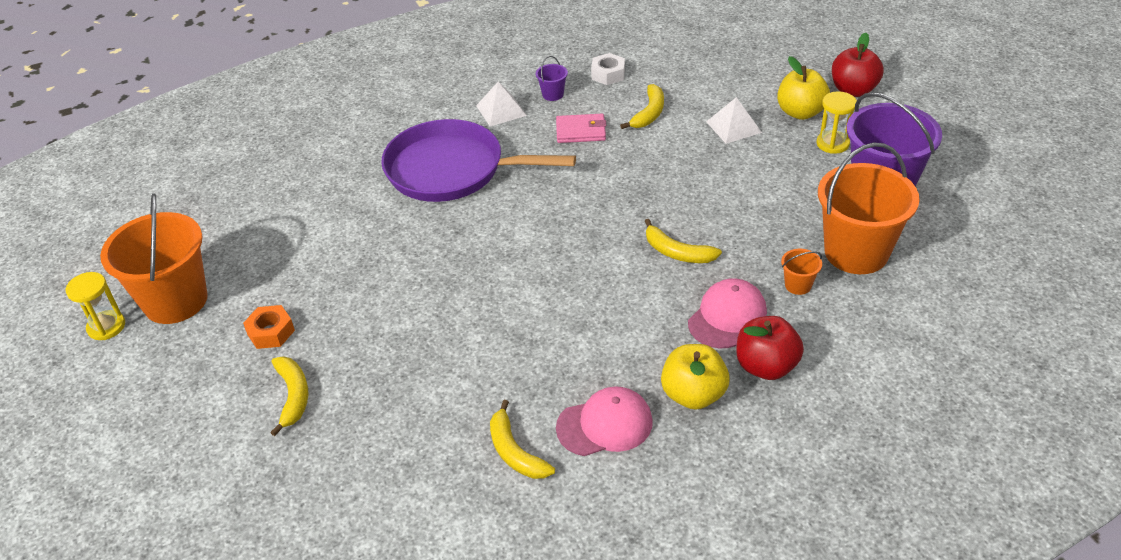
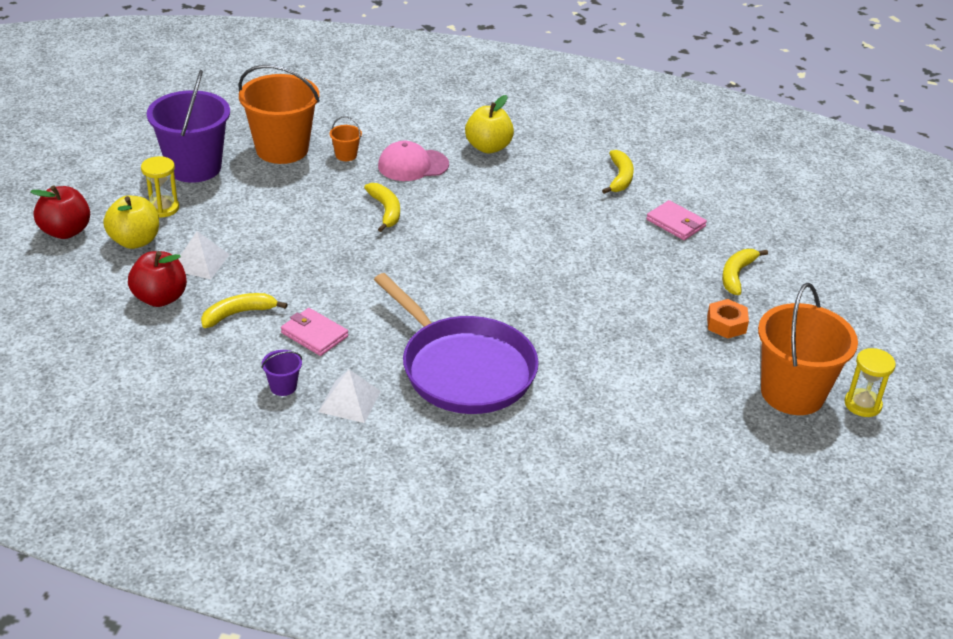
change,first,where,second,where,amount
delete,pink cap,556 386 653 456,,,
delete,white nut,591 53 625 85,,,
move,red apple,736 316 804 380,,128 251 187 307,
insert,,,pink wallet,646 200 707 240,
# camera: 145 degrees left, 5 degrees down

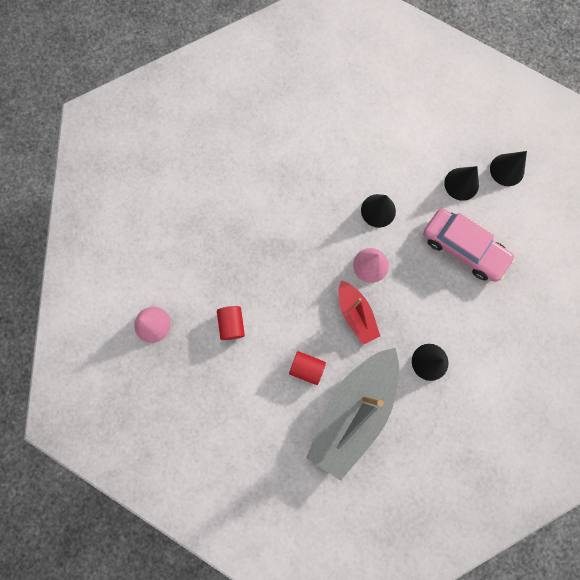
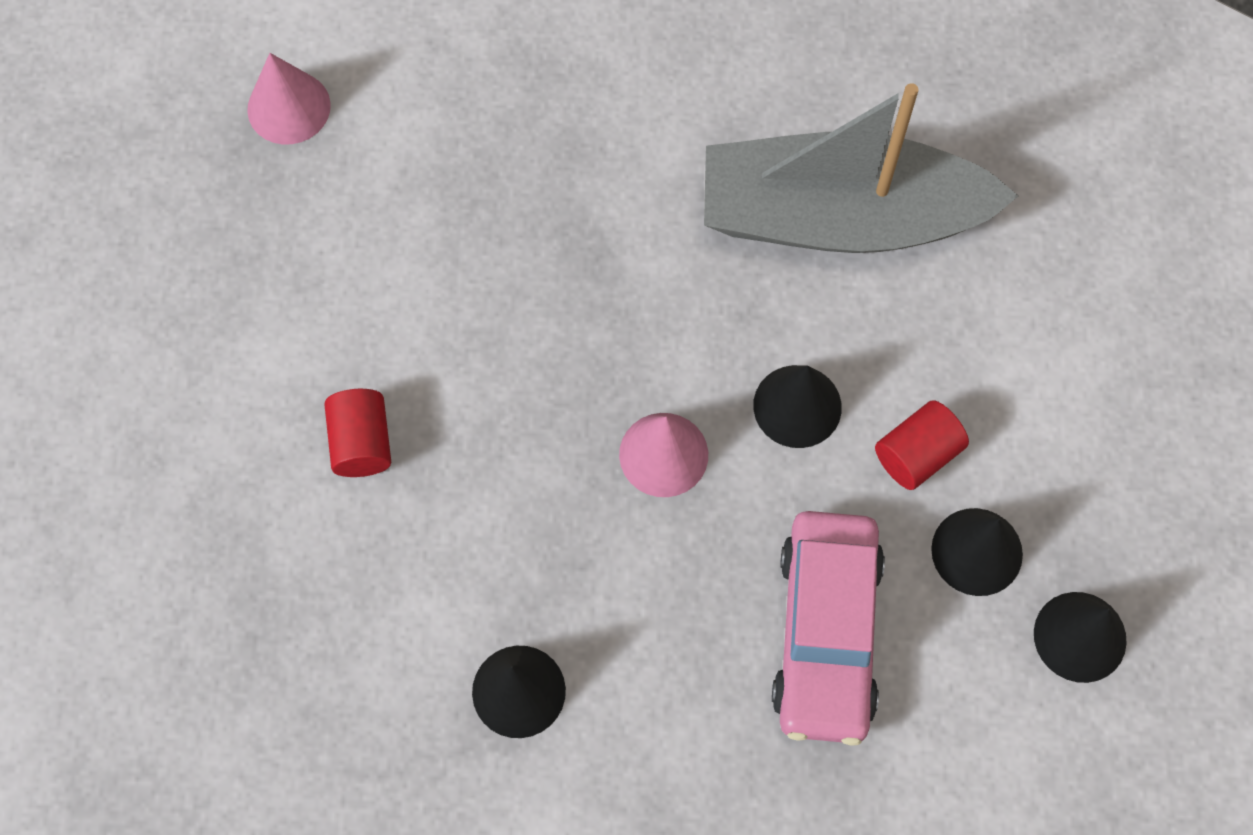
change,first,where,second,where,amount
move,red cylinder,217 306 245 340,,875 400 969 490,
move,grey boat,306 348 399 481,,704 83 1018 253,
delete,red boat,339 280 380 345,,,
# camera: 60 degrees right, 10 degrees down

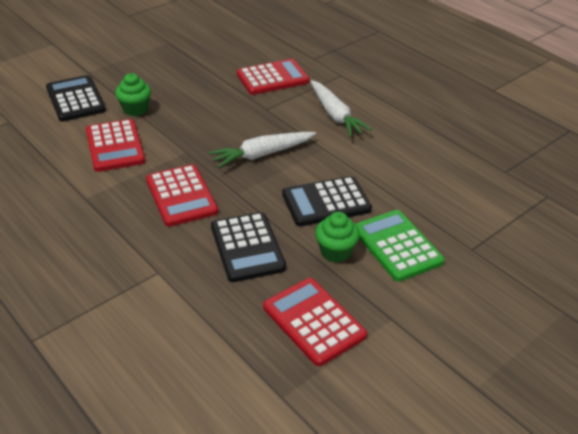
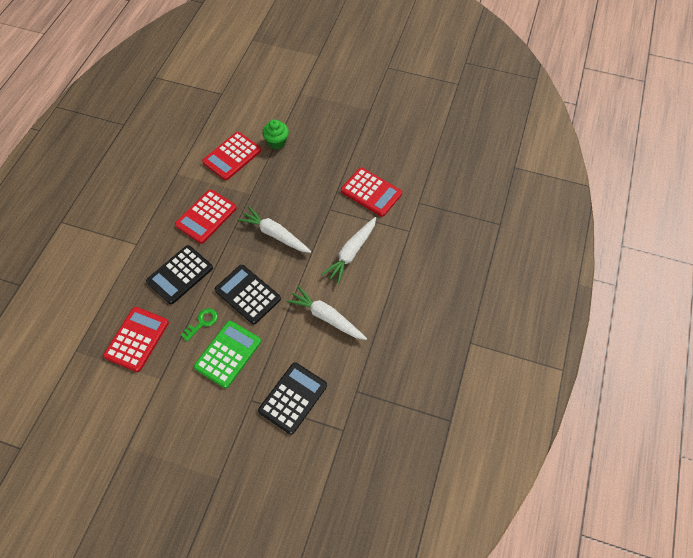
change,first,where,second,where,amount
move,black calculator,46 75 106 122,,258 362 327 435,
replace,green cupcake,315 212 360 263,green key,181 308 218 341,
insert,,,white carrot,286 286 367 340,
# camera: 60 degrees right, 20 degrees up

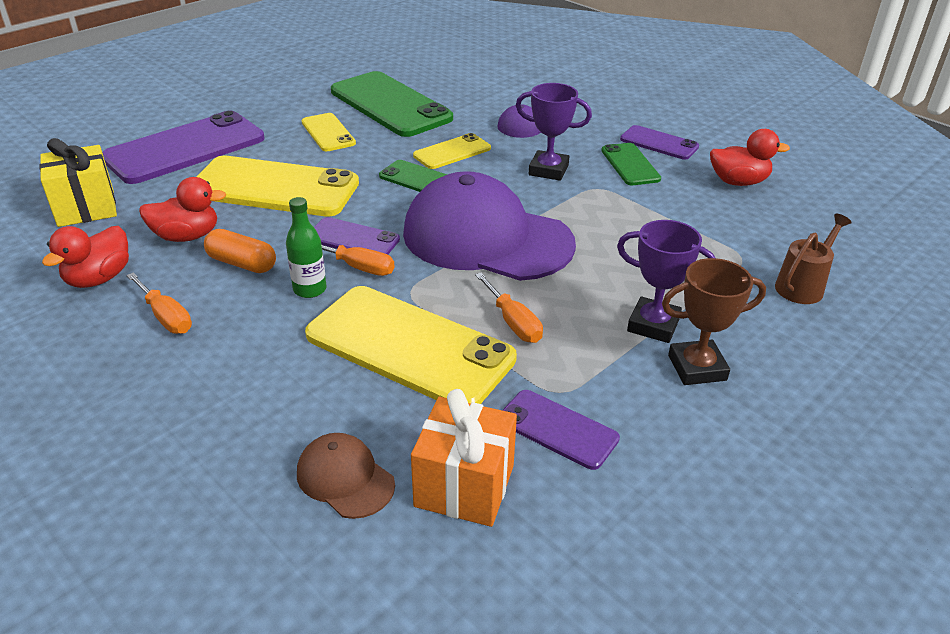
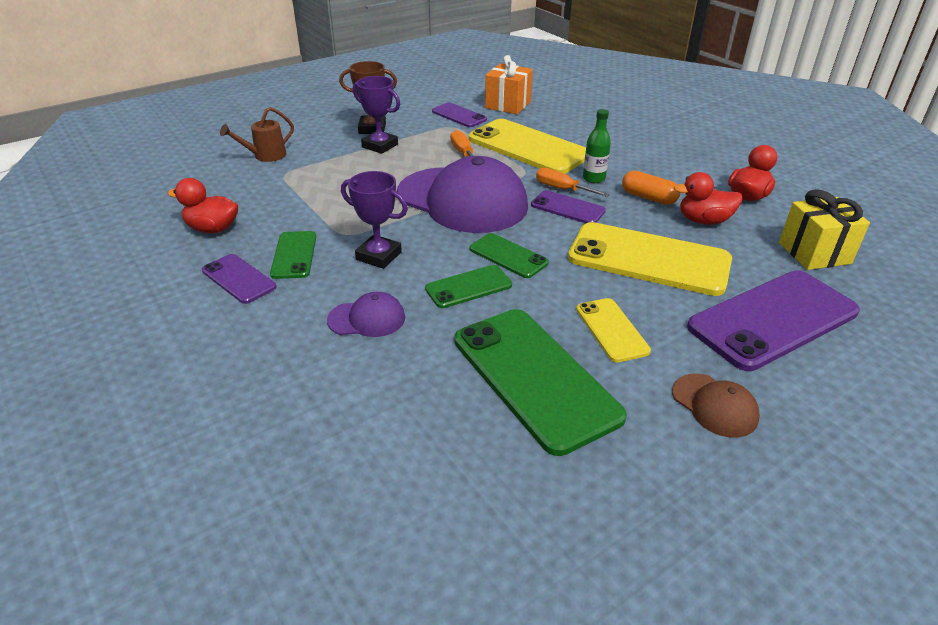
change,first,where,second,where,amount
delete,orange screwdriver,126 273 192 334,,,
move,brown cap,297 433 395 519,,672 374 760 438,
recolor,yellow phone,413 133 491 169,green phone,425 265 512 308,
# camera: 170 degrees left, 0 degrees up

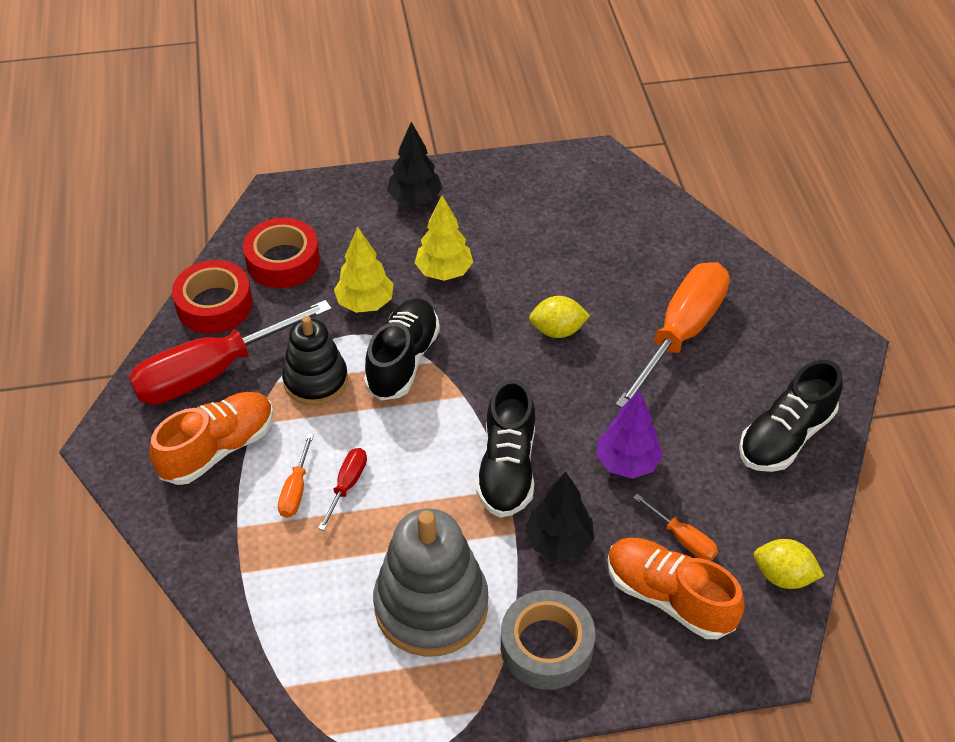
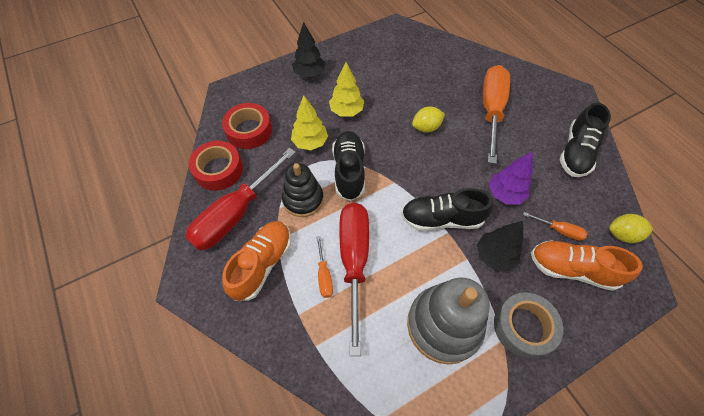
change,first,where,second,where,amount
resize,red screwdriver,318 448 367 531,,339 203 369 356,x2.31
rotate,black shoe,476 379 535 518,,401 188 493 231,105 degrees clockwise
# camera: 20 degrees left, 10 degrees up

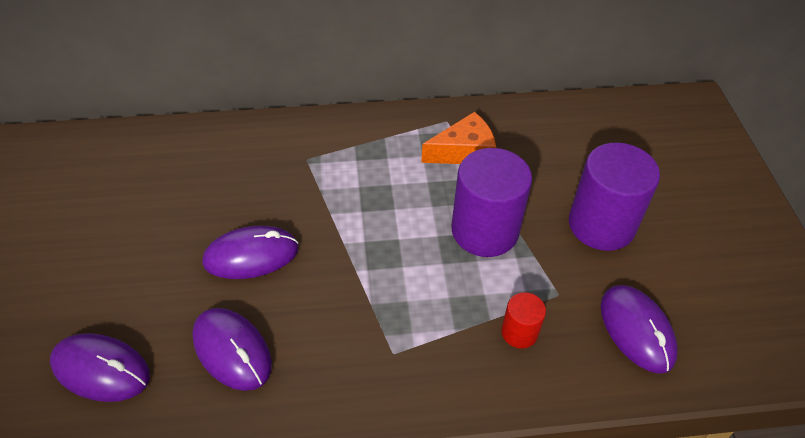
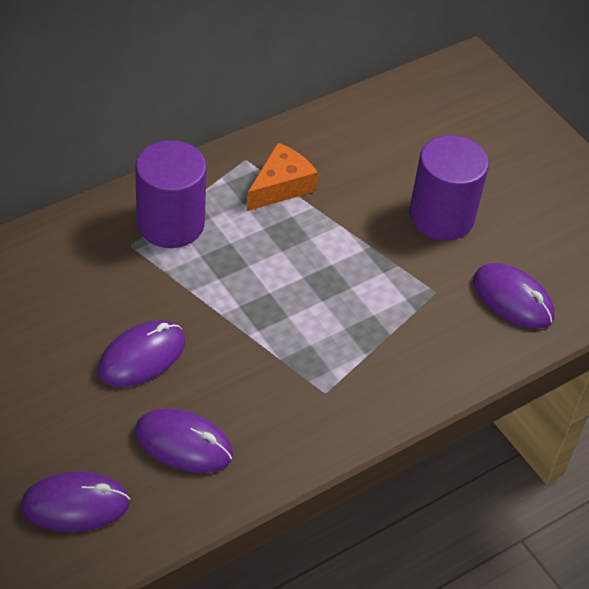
change,first,where,second,where,amount
move,purple cylinder,452 148 532 257,,135 140 207 248,
delete,red cylinder,501 292 546 349,,,
# camera: 30 degrees left, 0 degrees up

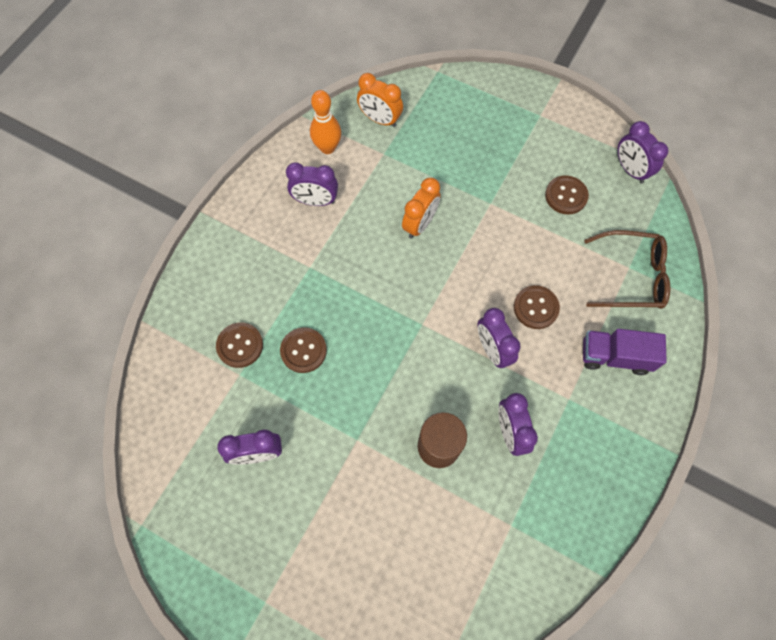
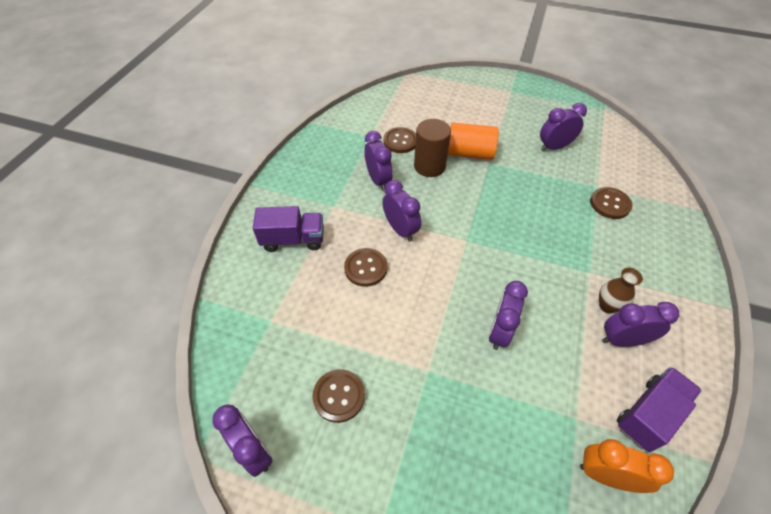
change,first,where,second,where,amount
move,brown button,280 327 327 373,,383 127 416 153,
replace,orange bowling pin,310 90 341 154,purple truck,617 367 702 452,
recolor,orange clock,402 178 441 239,purple clock,489 281 528 350,
delete,brown glasses,584 230 670 309,,,
insert,,,orange cylinder,448 123 499 160,
insert,,,brown vase,599 268 643 313,
# camera: 170 degrees right, 15 degrees down

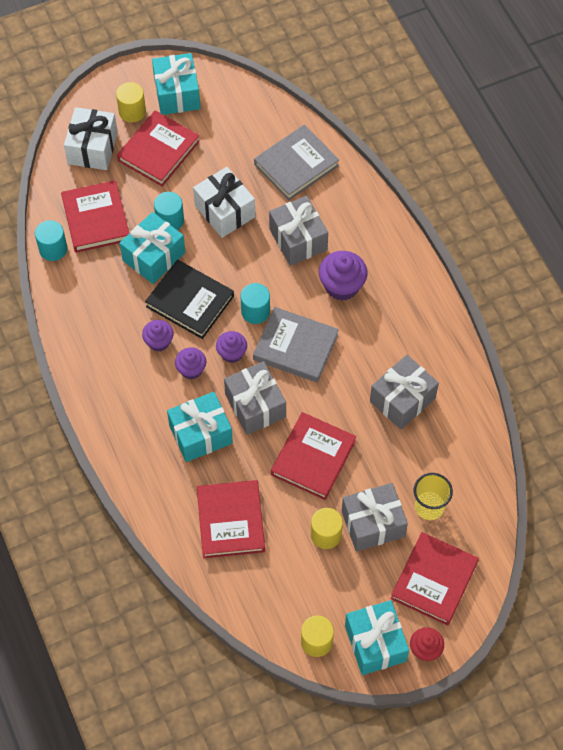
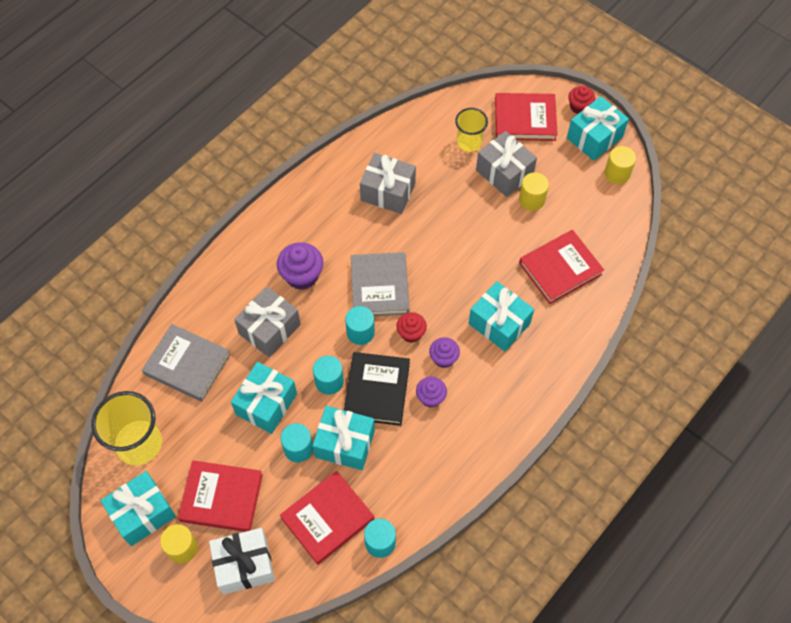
change,first,where,second,where,amount
recolor,white gift,193 167 255 238,turquoise gift,231 362 297 434,
recolor,purple cupcake,216 331 247 363,red cupcake,396 312 427 343,
delete,grey gift,224 361 286 435,,,
delete,red book,271 412 356 500,,,
insert,,,yellow cup,92 391 162 466,
insert,,,turquoise cylinder,313 356 344 395,
# camera: 115 degrees left, 0 degrees up

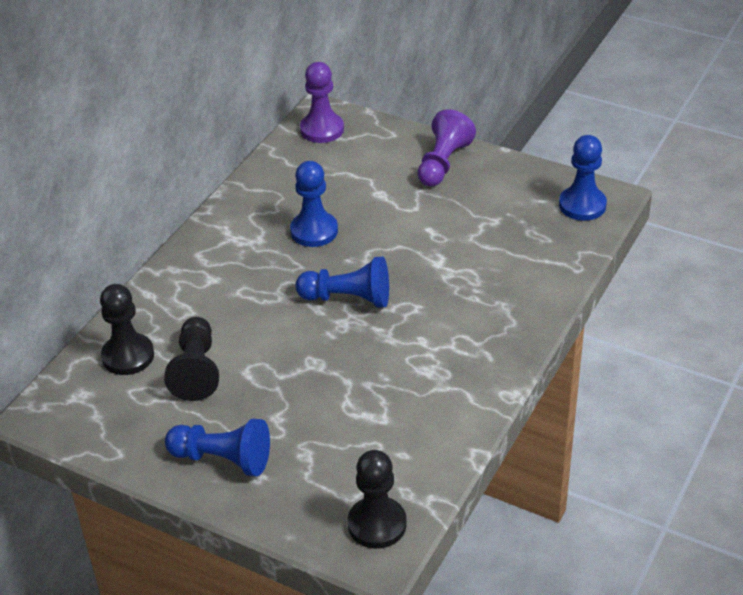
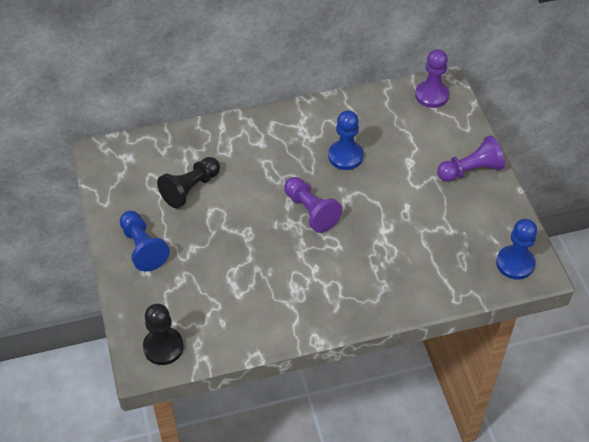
change,first,where,second,where,amount
delete,black pawn,100 284 154 375,,,
recolor,blue pawn,296 257 389 308,purple pawn,284 177 342 233,
# camera: 45 degrees right, 10 degrees up

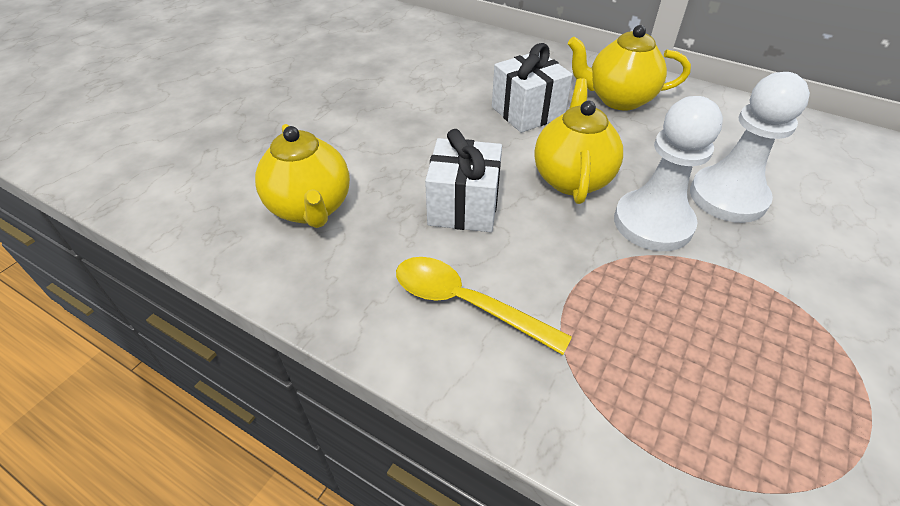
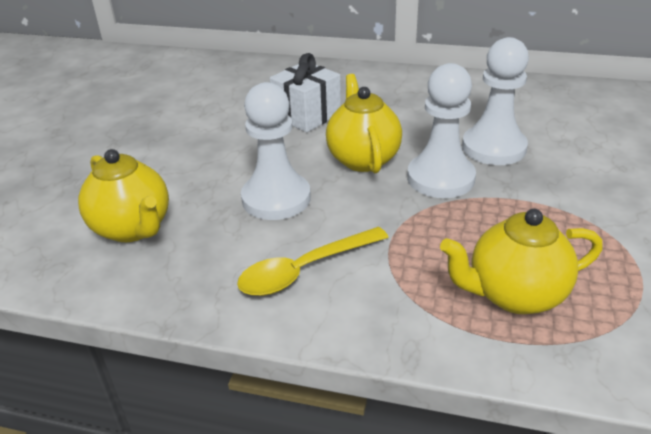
change,first,where,second,where,amount
rotate,yellow spoon,396 257 572 355,,237 227 389 296,45 degrees counterclockwise
replace,white gift,425 129 502 232,white pawn,241 82 311 220,
move,yellow teapot,568 25 691 110,,440 209 603 314,
# camera: 15 degrees left, 10 degrees down

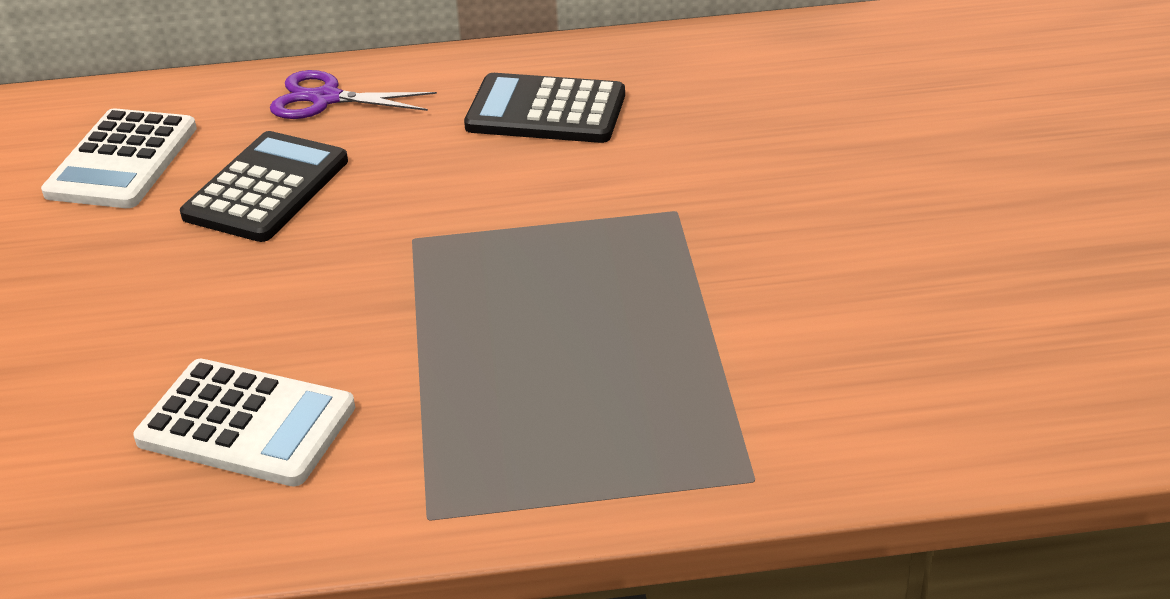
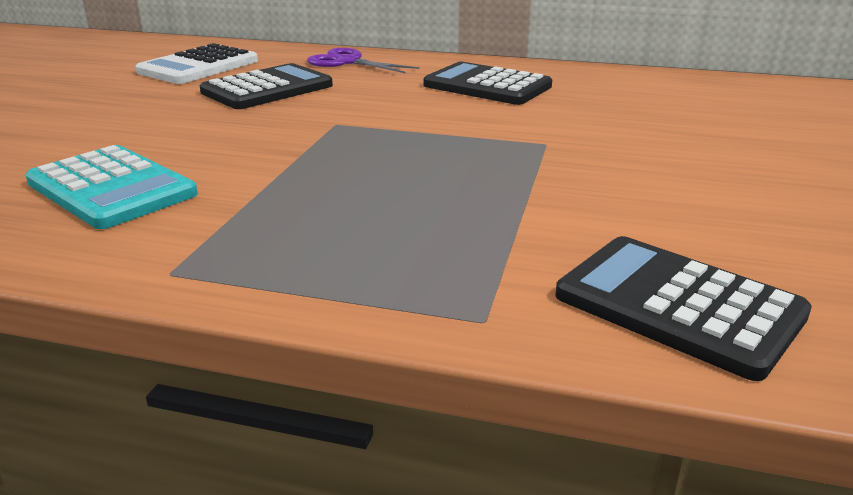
change,first,where,second,where,amount
recolor,white calculator,133 359 355 486,turquoise calculator,25 145 198 229,
insert,,,black calculator,555 236 812 381,
# camera: 20 degrees right, 10 degrees down

